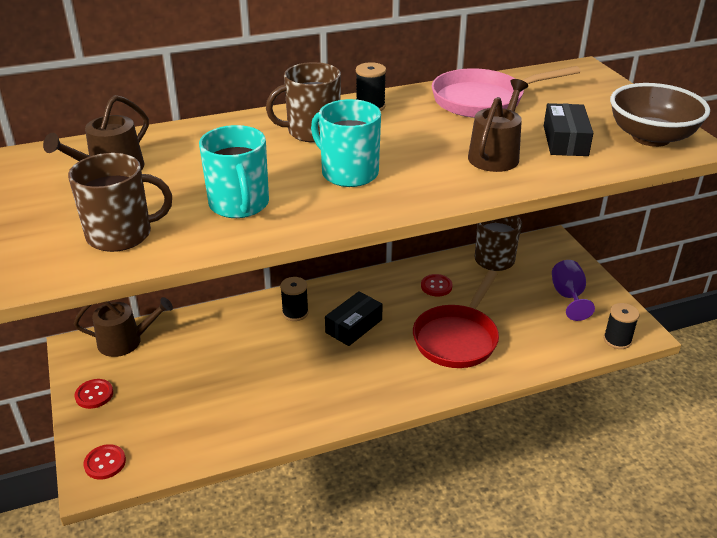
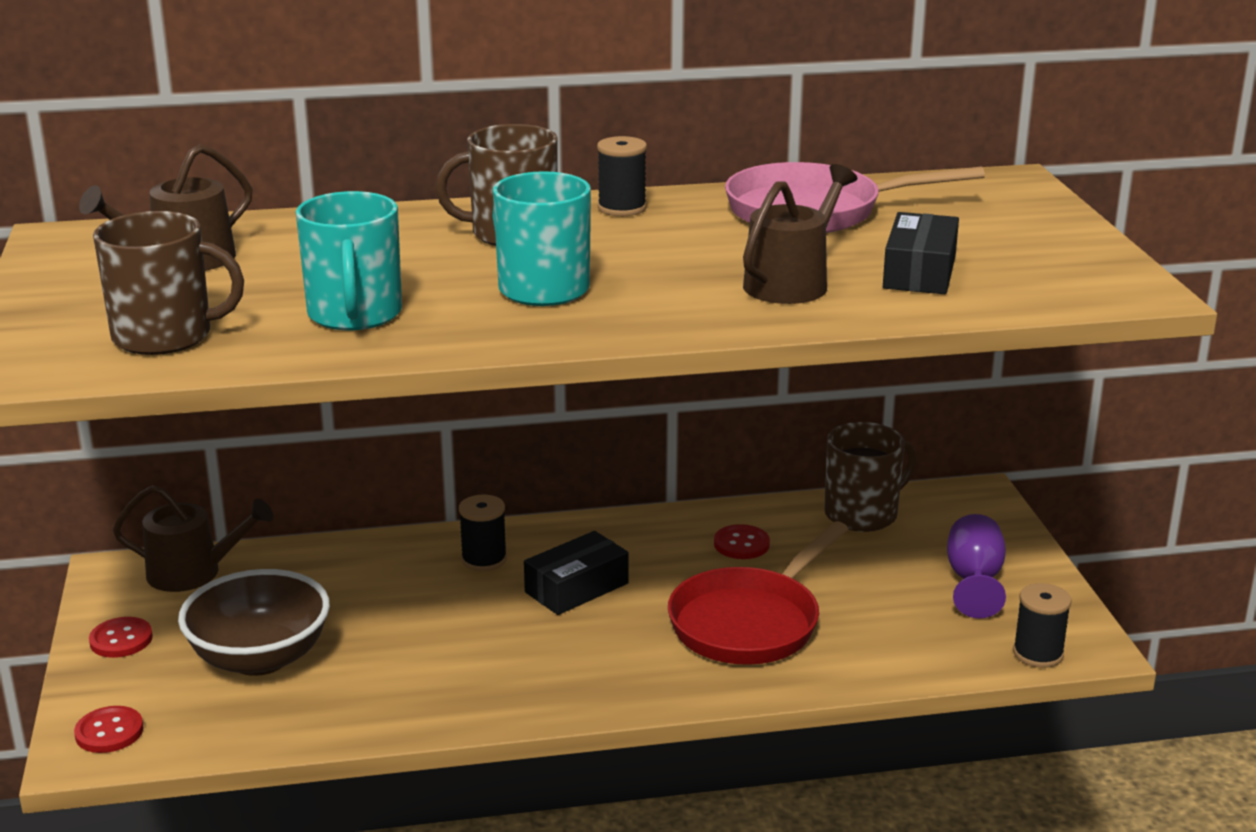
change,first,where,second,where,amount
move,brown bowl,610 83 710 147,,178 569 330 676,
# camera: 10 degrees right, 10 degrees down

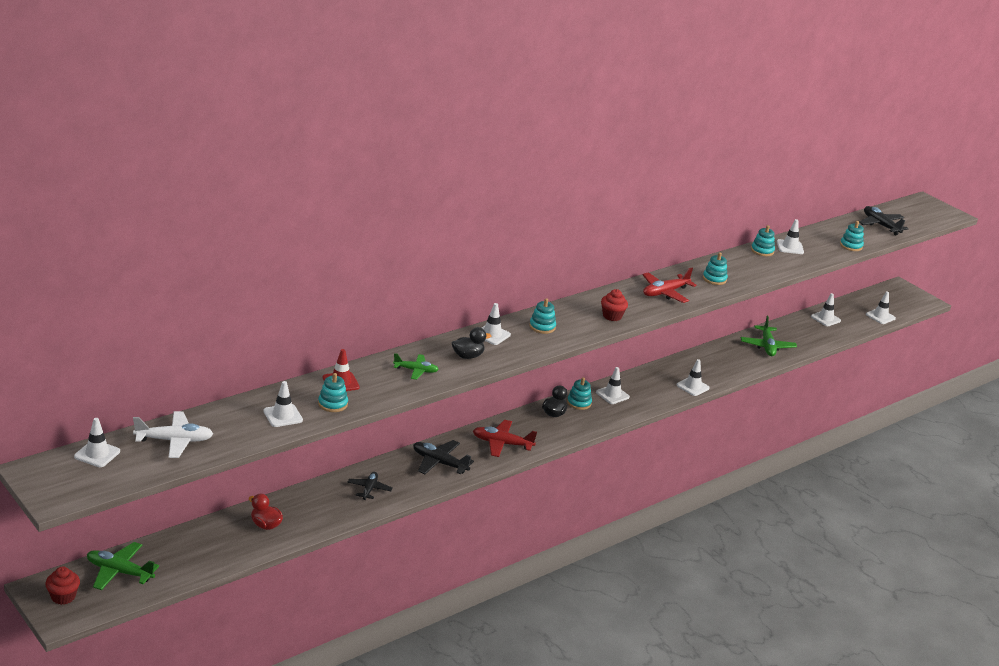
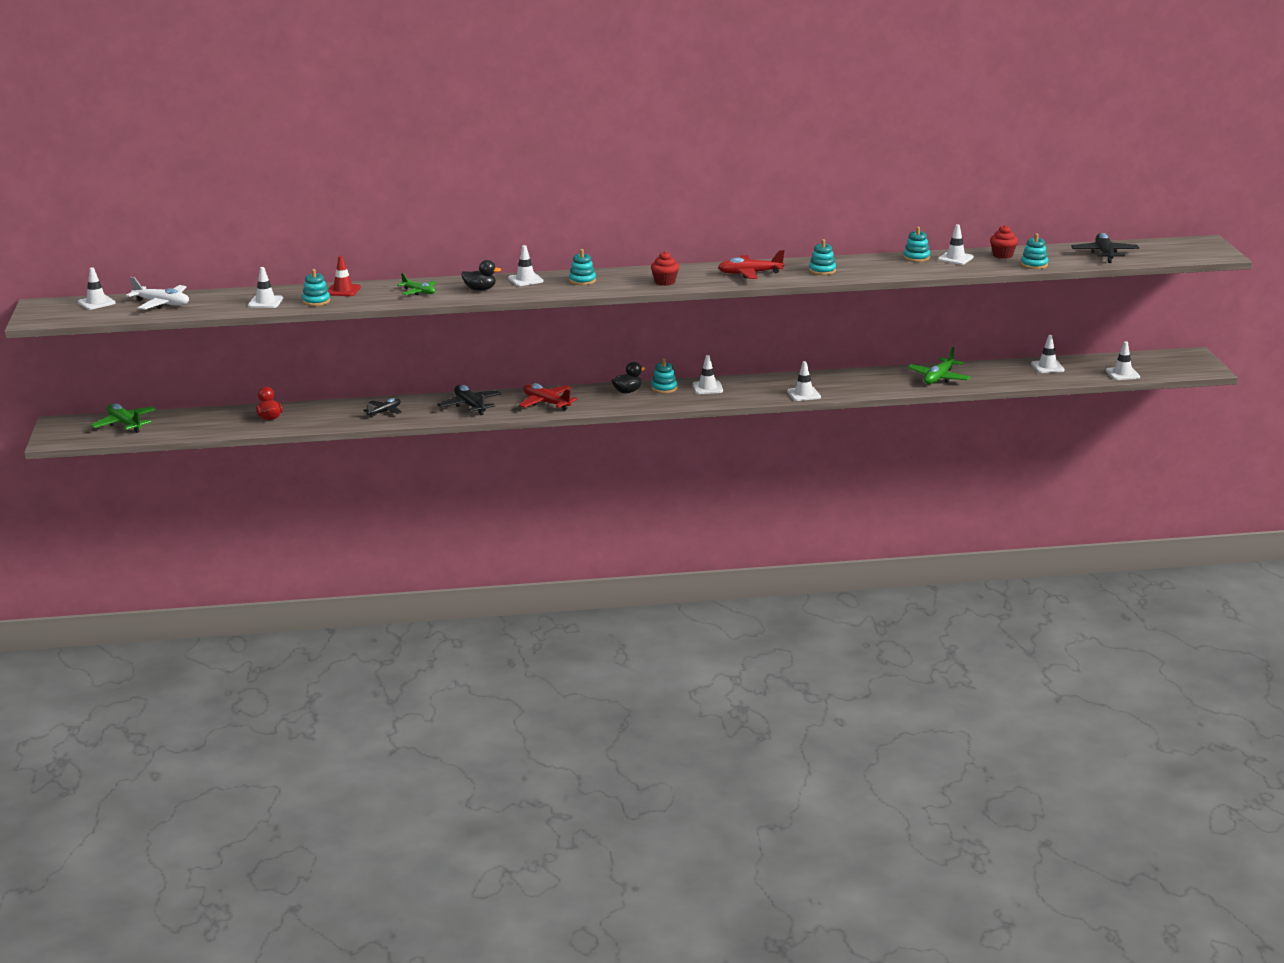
change,first,where,second,where,amount
move,red cupcake,45 567 80 605,,990 225 1018 259,
# camera: 35 degrees right, 5 degrees down

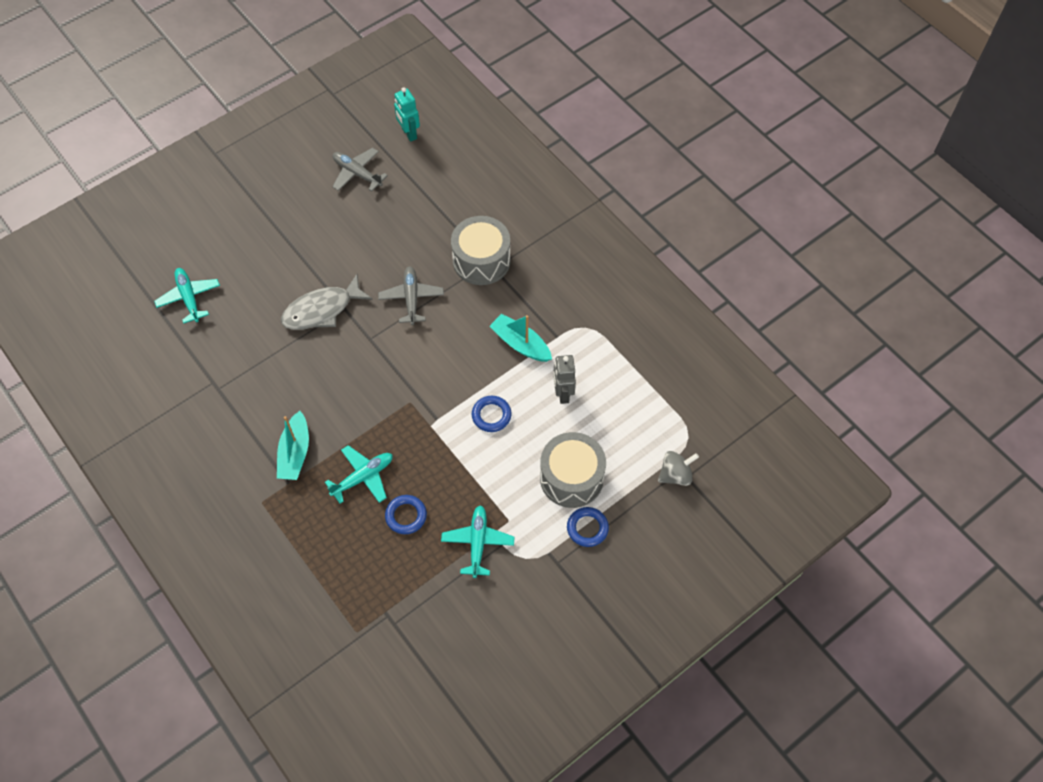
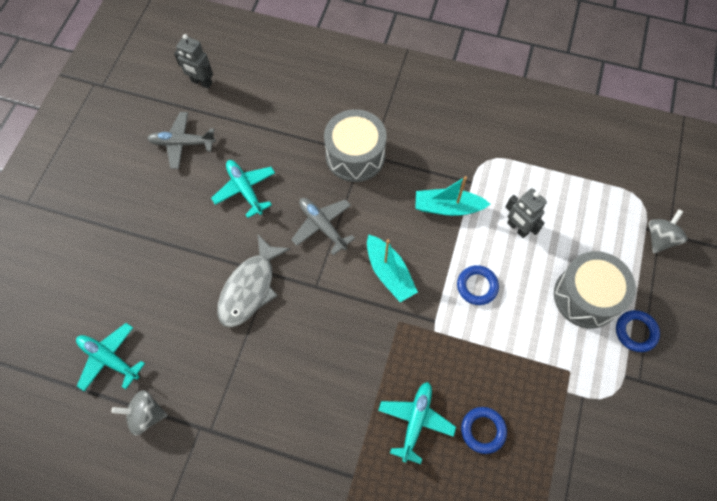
change,first,where,second,where,amount
move,turquoise boat,277 411 309 480,,367 235 418 302,
recolor,turquoise robot,394 87 420 142,grey robot,174 34 213 89,
move,turquoise plane,441 505 515 578,,211 160 275 218,
insert,,,grey spinning top,112 390 168 436,
# camera: 35 degrees left, 5 degrees up

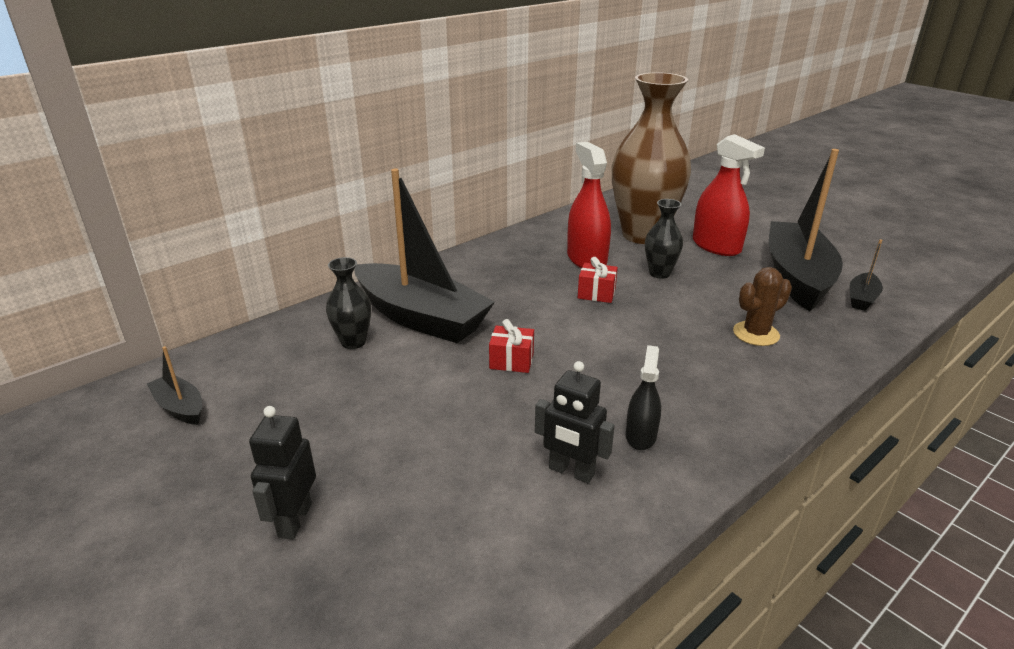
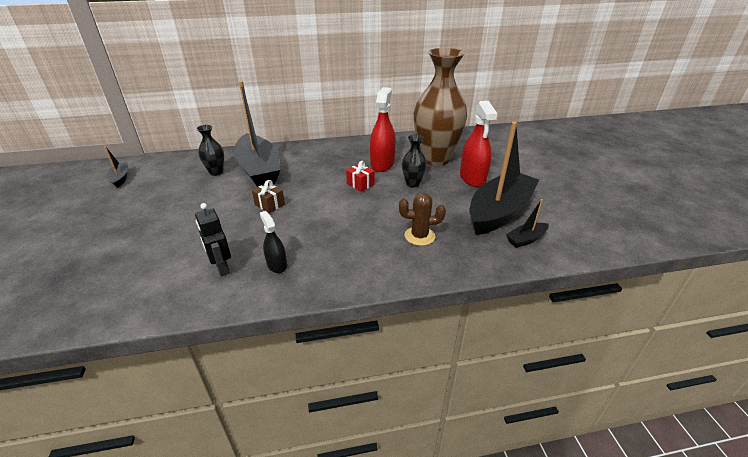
change,first,where,second,where,amount
delete,black robot,249 406 316 539,,,
recolor,red gift,489 319 534 373,brown gift,252 180 285 213,
rotate,black spray bottle,626 345 661 450,,260 211 287 273,75 degrees counterclockwise
# camera: 30 degrees right, 5 degrees up

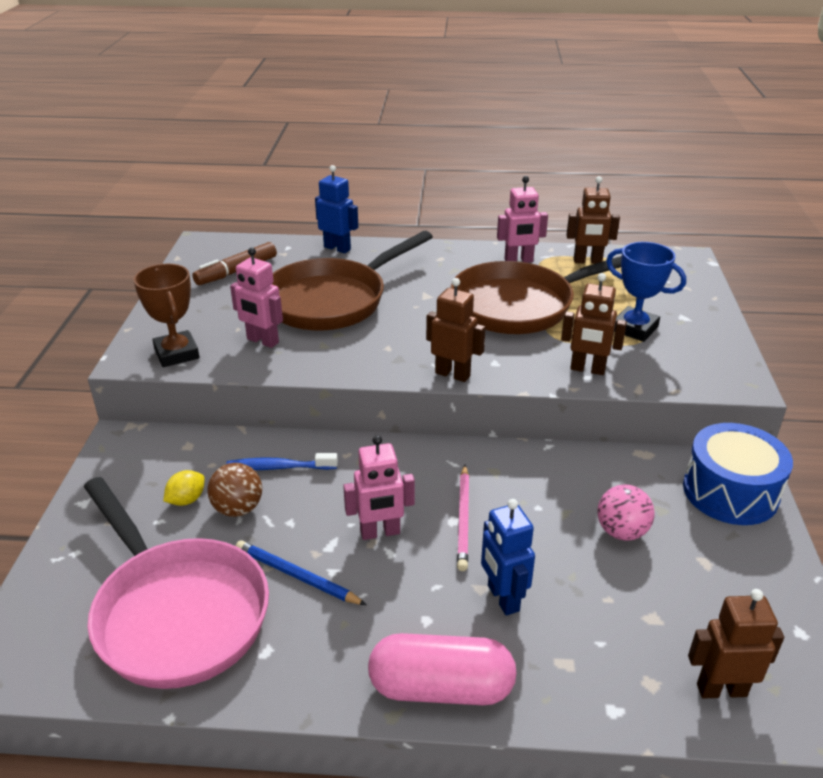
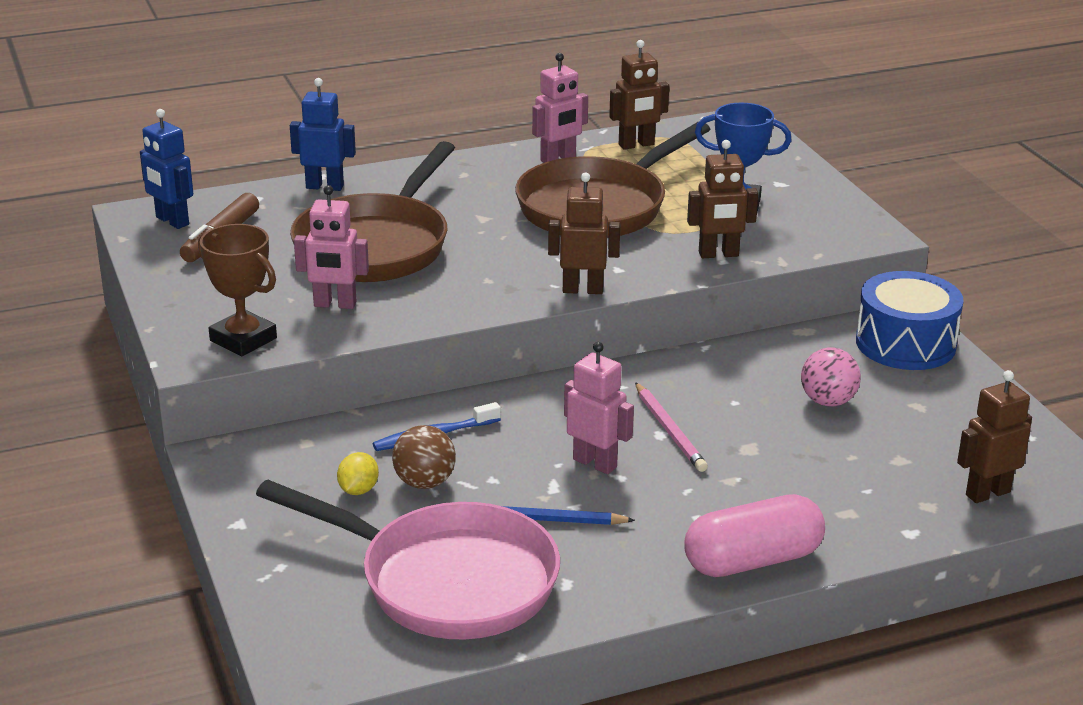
change,first,where,second,where,amount
rotate,pink robot,343 435 415 540,,564 342 634 474,105 degrees counterclockwise
move,blue robot,481 499 535 616,,140 109 193 229,
# camera: 25 degrees left, 5 degrees down

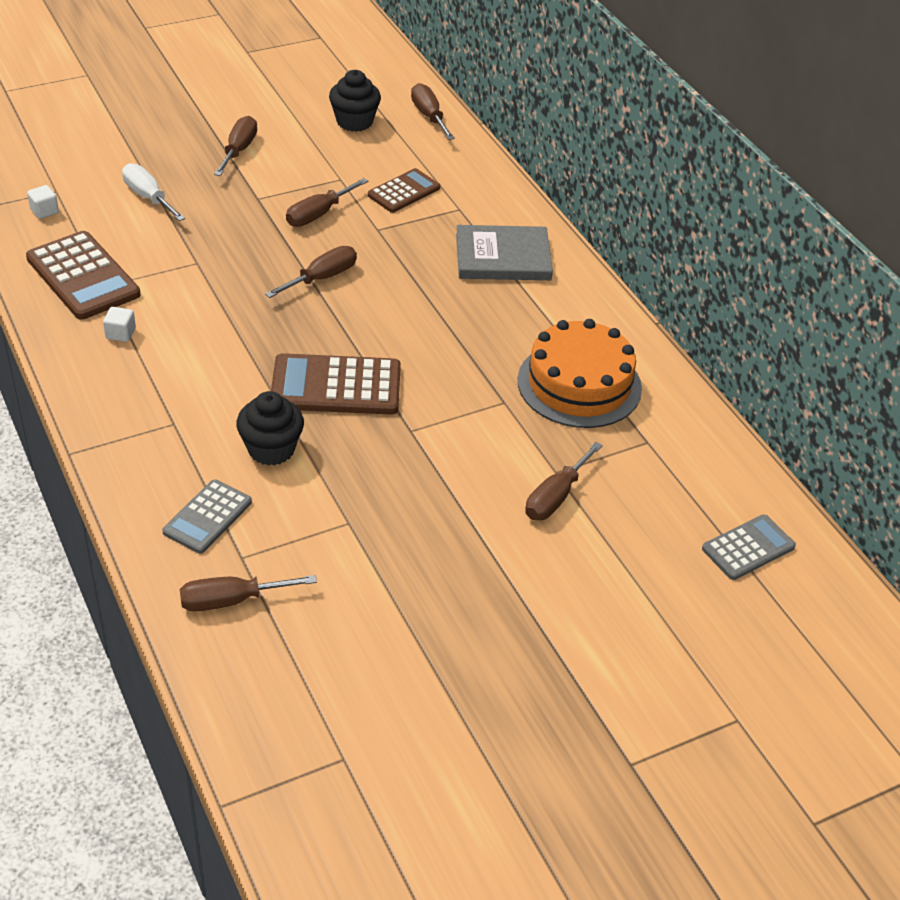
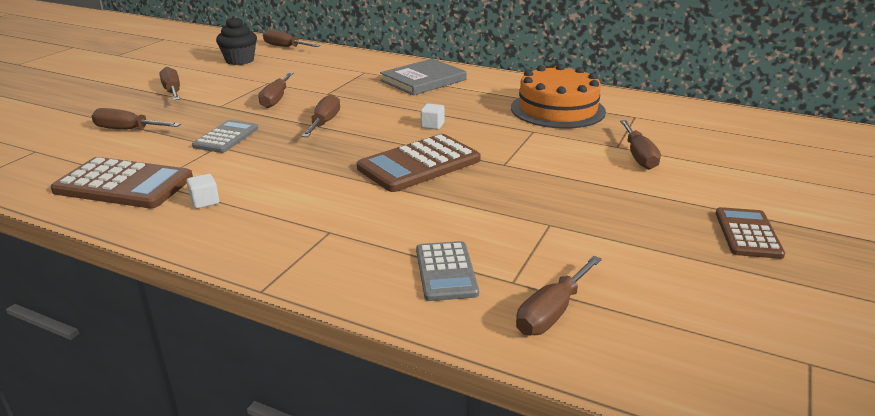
change,first,where,second,where,amount
move,white cube,27 185 59 219,,421 103 444 130,
recolor,white screwdriver,122 163 185 221,brown screwdriver,91 108 181 129,
delete,black cupcake,236 391 304 466,,,
move,brown calculator,368 168 440 213,,716 207 785 259,
move,grey calculator,702 514 796 580,,192 120 258 153,
# camera: 35 degrees left, 15 degrees down

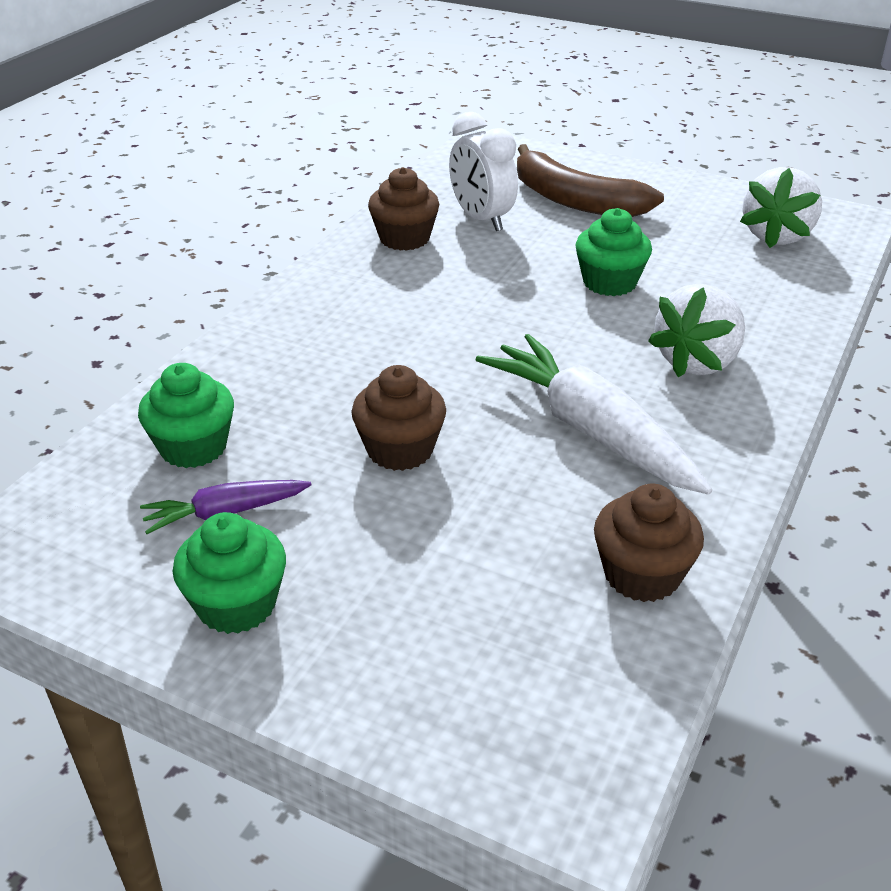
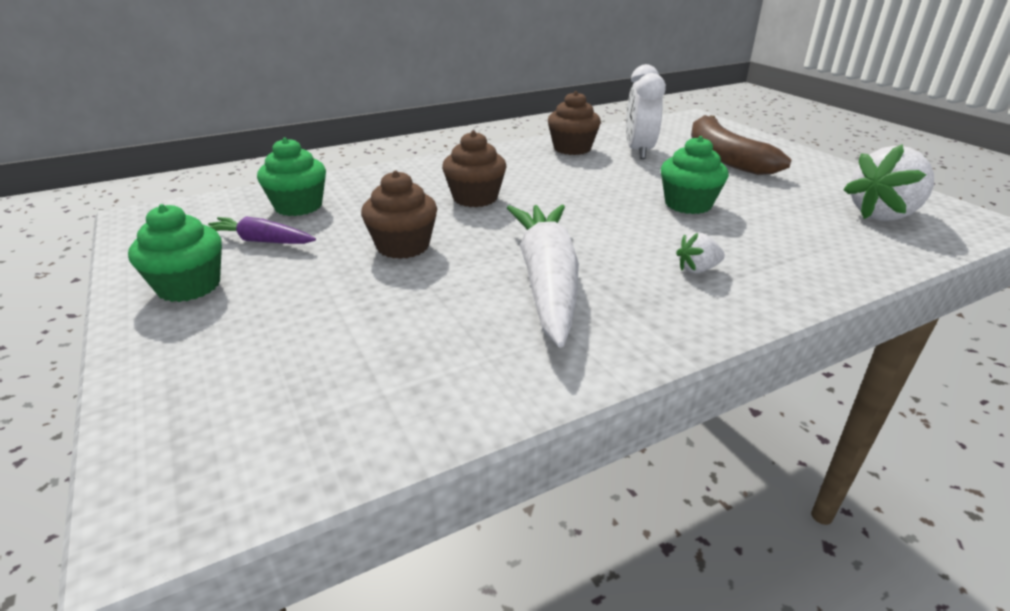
change,first,where,second,where,amount
move,brown cupcake,594 484 704 602,,442 131 506 207,
resize,white strawberry,648 284 745 377,,676 232 725 273,x0.48
# camera: 35 degrees right, 5 degrees down

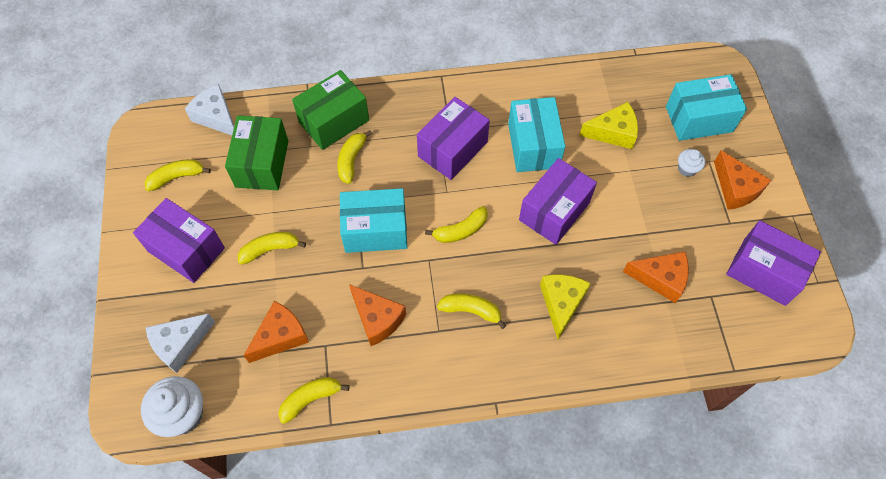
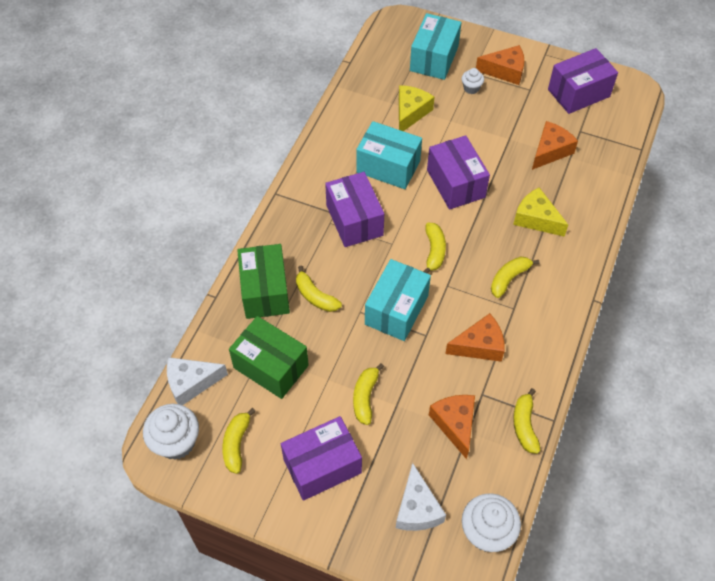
change,first,where,second,where,amount
insert,,,white cupcake,143 404 199 460,
# camera: 60 degrees left, 5 degrees down

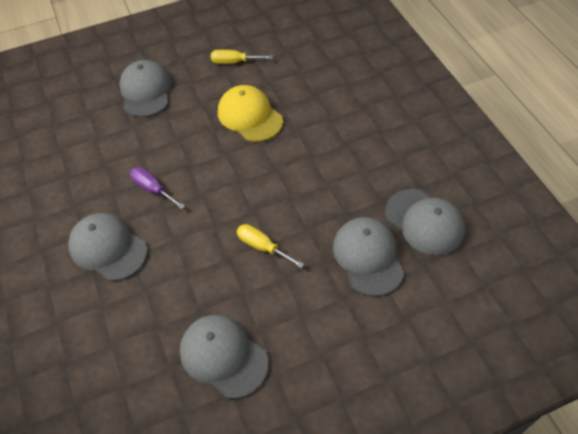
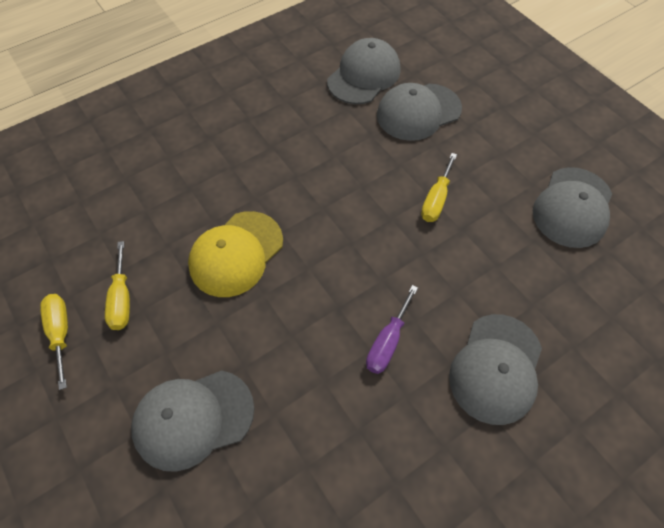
change,first,where,second,where,amount
insert,,,yellow screwdriver,40 294 68 390,
# camera: 105 degrees left, 5 degrees up

